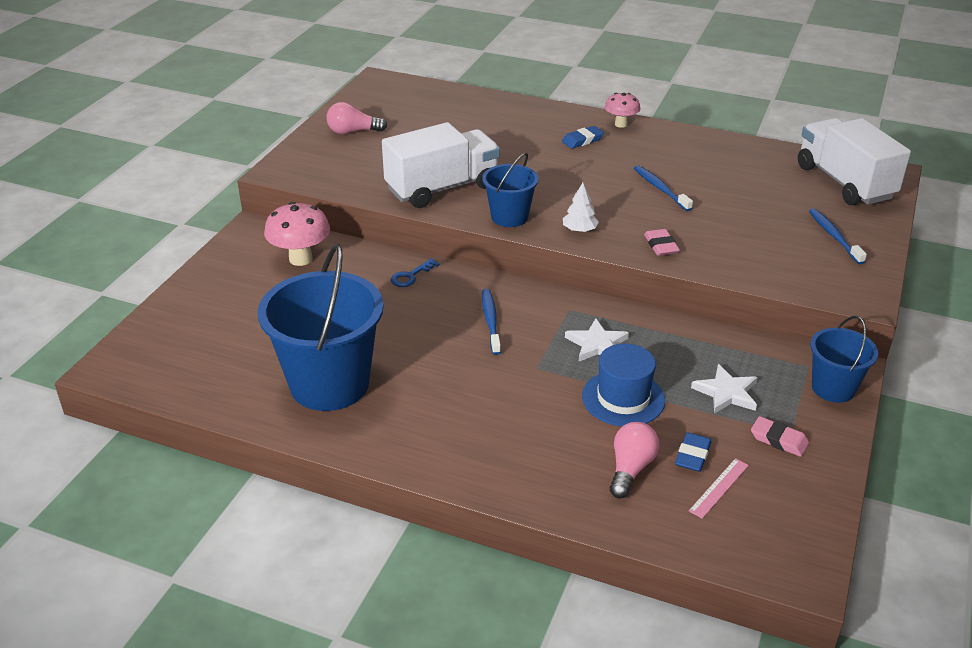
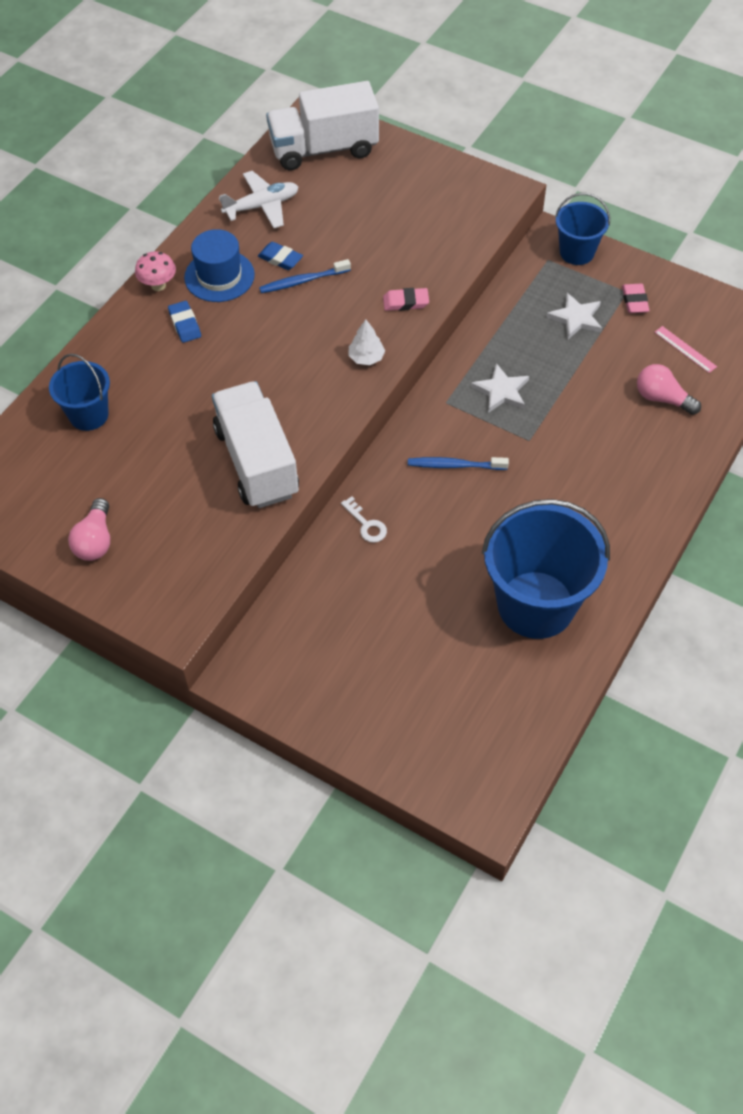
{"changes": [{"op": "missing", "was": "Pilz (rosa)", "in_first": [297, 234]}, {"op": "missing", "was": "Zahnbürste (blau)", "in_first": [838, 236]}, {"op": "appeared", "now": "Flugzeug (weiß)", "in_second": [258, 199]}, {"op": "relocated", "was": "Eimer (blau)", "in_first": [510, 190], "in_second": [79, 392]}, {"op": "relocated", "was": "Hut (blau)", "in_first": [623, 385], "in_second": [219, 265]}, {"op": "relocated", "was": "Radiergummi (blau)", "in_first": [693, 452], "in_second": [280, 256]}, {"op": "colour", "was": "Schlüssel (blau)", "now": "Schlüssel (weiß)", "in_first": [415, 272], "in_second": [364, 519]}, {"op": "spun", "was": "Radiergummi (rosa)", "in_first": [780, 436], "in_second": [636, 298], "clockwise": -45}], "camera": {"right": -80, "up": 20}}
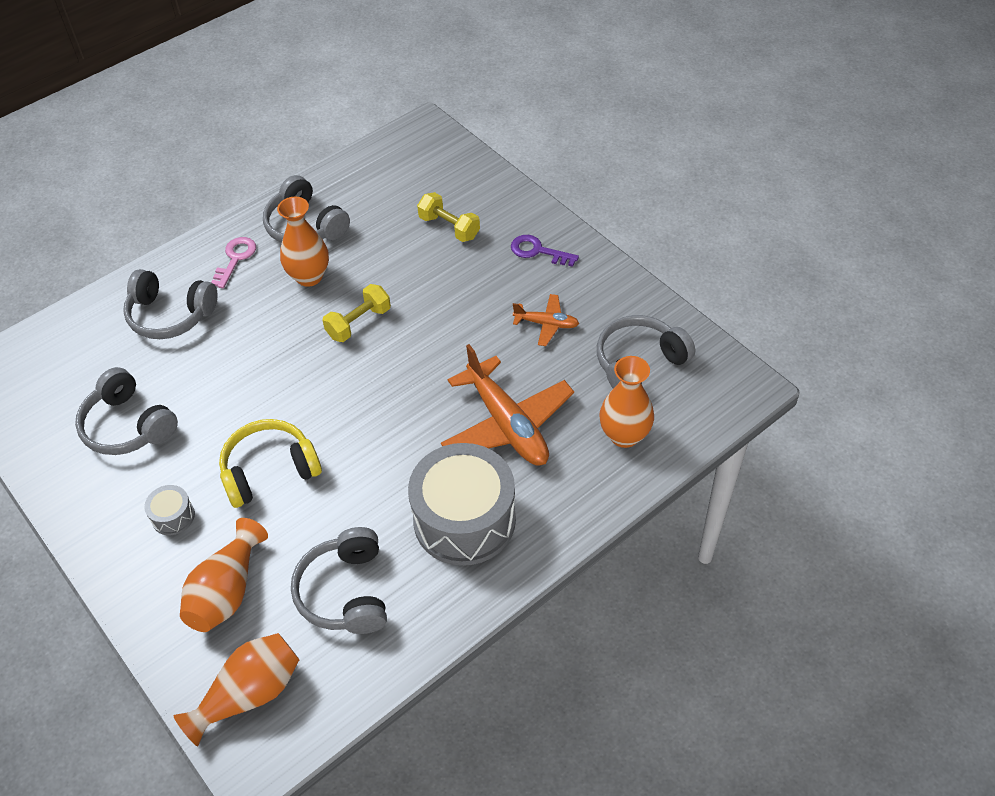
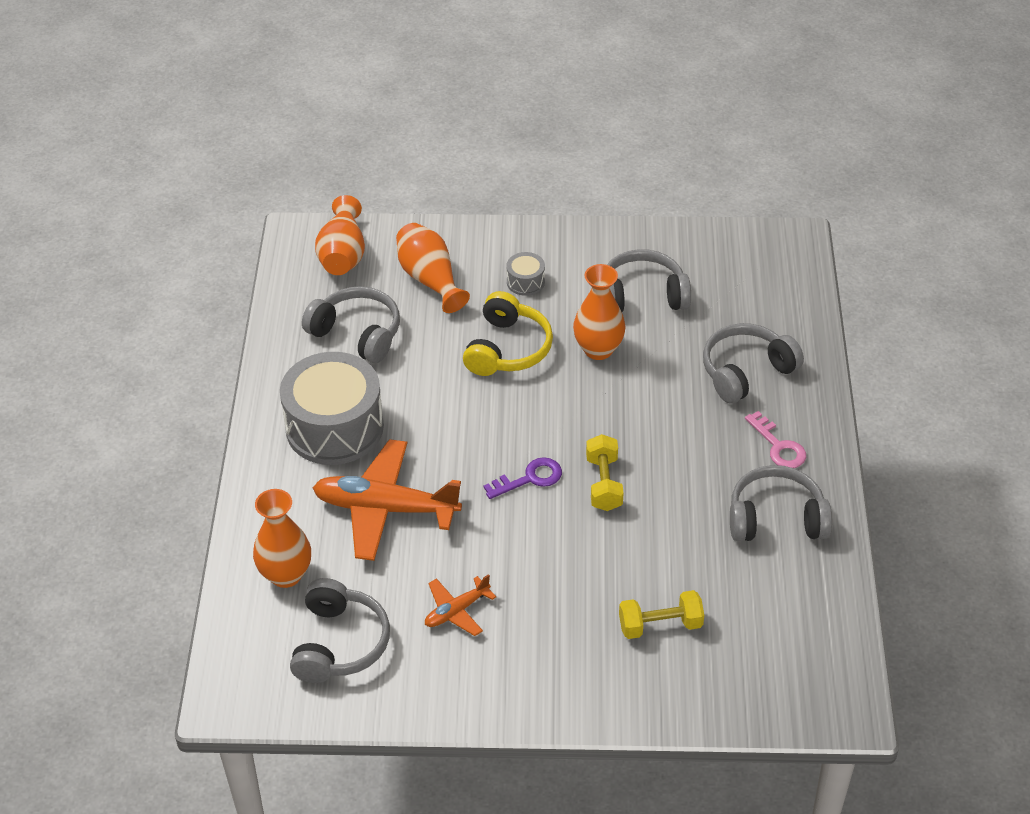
{"changes": [{"op": "relocated", "was": "Vase (orange)", "in_first": [303, 242], "in_second": [599, 312]}, {"op": "relocated", "was": "Schlüssel (lila)", "in_first": [545, 251], "in_second": [523, 478]}], "camera": {"right": 130, "up": -5}}
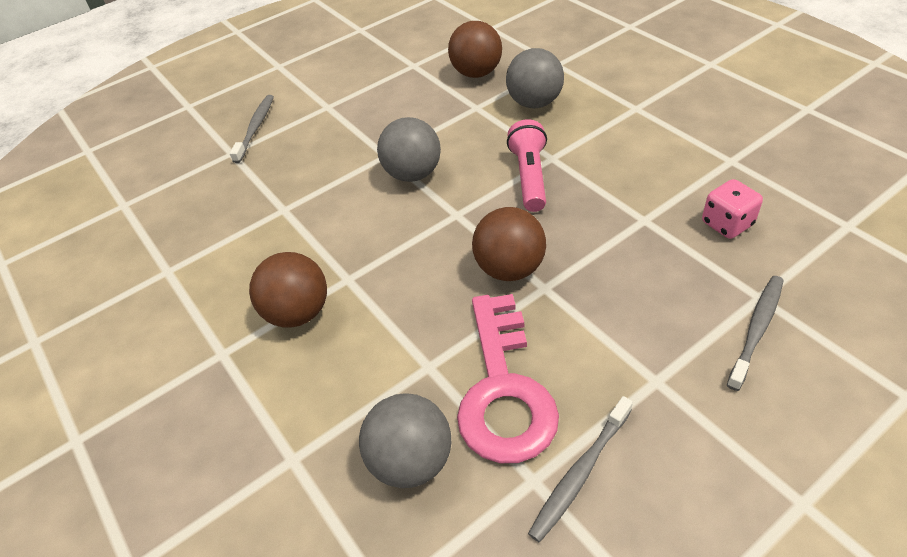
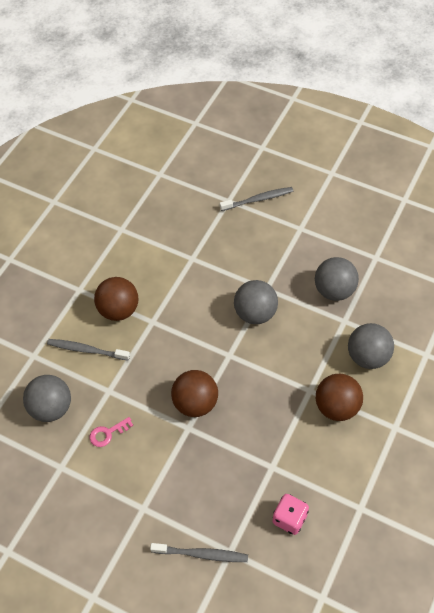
{"changes": [{"op": "missing", "was": "Taschenlampe (rosa)", "in_first": [527, 165]}, {"op": "appeared", "now": "Ball (grau)", "in_second": [337, 279]}, {"op": "relocated", "was": "Ball (braun)", "in_first": [475, 49], "in_second": [339, 397]}, {"op": "relocated", "was": "Zahnbürste (grau)", "in_first": [580, 469], "in_second": [88, 350]}, {"op": "size", "was": "Schlüssel (rosa)", "in_first": [508, 378], "in_second": [111, 432], "ratio": 0.4}], "camera": {"right": 60, "up": 10}}
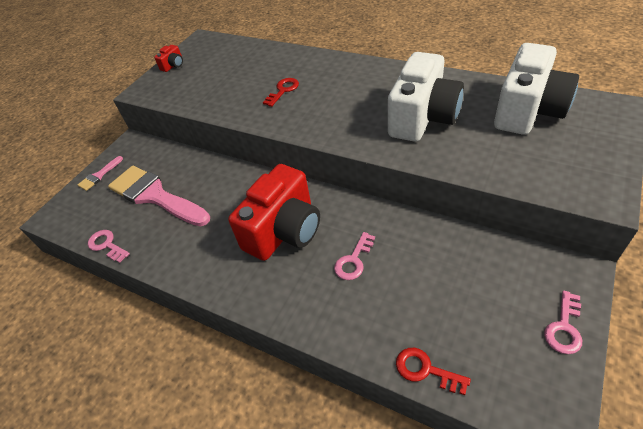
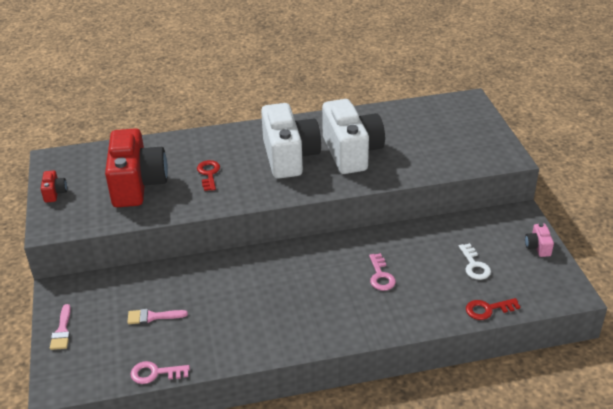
{"changes": [{"op": "appeared", "now": "Schlüssel (weiß)", "in_second": [475, 261]}, {"op": "relocated", "was": "Kamera (rot)", "in_first": [274, 212], "in_second": [136, 167]}, {"op": "relocated", "was": "Kamera (weiß)", "in_first": [536, 89], "in_second": [291, 141]}, {"op": "exchanged", "was": "Schlüssel (rosa)", "now": "Kamera (rosa)", "in_first": [563, 322], "in_second": [539, 240]}, {"op": "size", "was": "Pinsel (rosa)", "in_first": [159, 196], "in_second": [157, 316], "ratio": 0.43}], "camera": {"right": -45, "up": -10}}
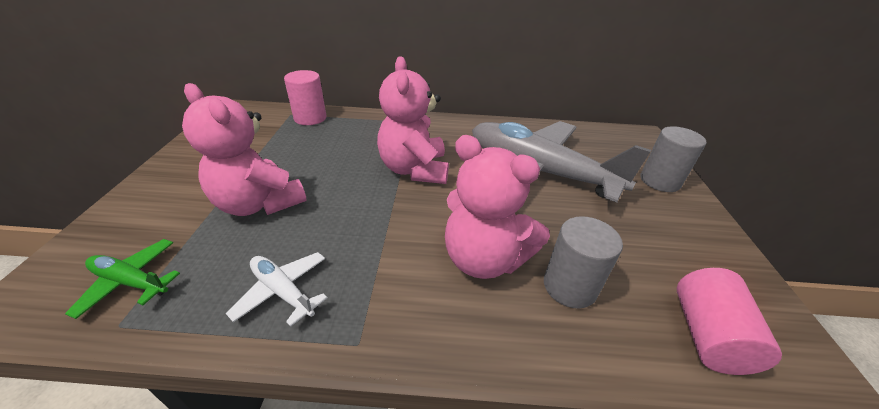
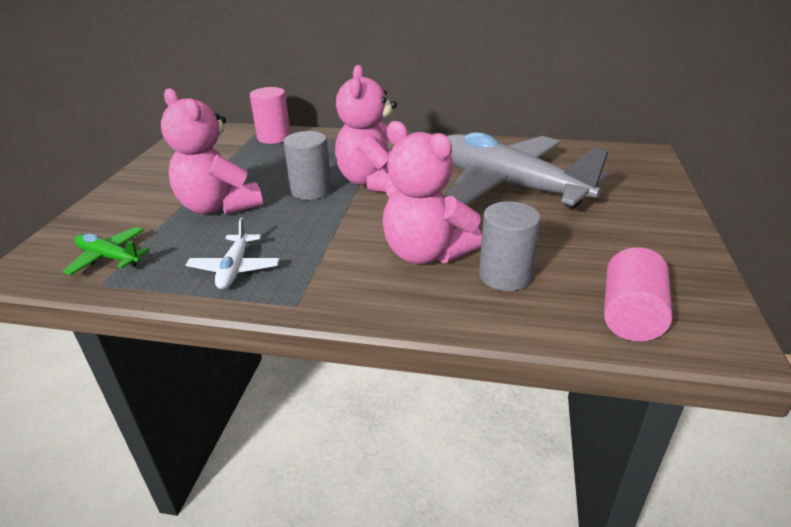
{"changes": [{"op": "relocated", "was": "Vollzylinder (grau)", "in_first": [673, 159], "in_second": [308, 165]}, {"op": "spun", "was": "Flugzeug (weiß)", "in_first": [277, 289], "in_second": [233, 253], "clockwise": -135}], "camera": {"right": 10, "up": -5}}
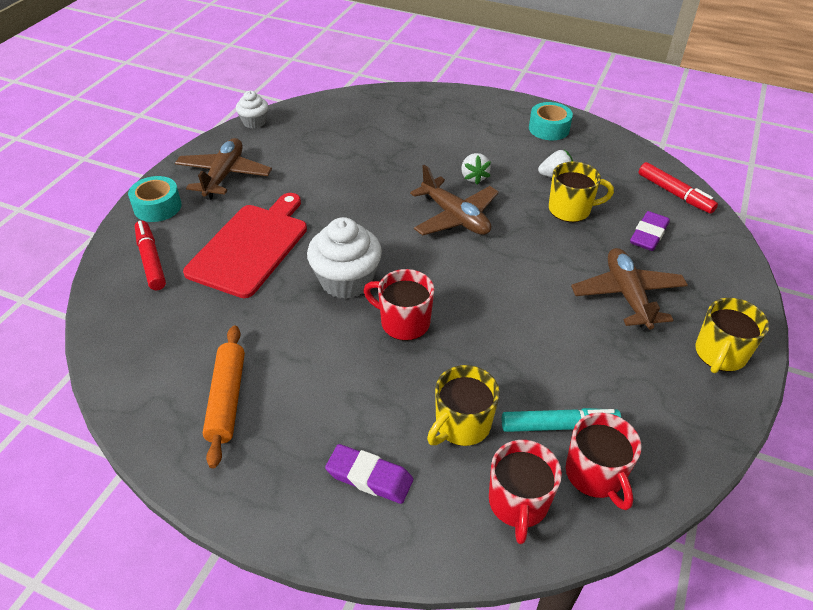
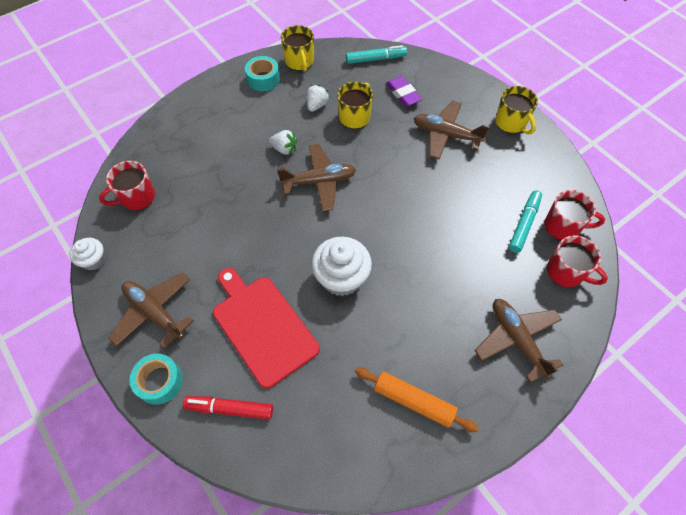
{"changes": [{"op": "relocated", "was": "Tasse (rot)", "in_first": [398, 305], "in_second": [127, 185]}, {"op": "relocated", "was": "Tasse (gelb)", "in_first": [463, 405], "in_second": [297, 48]}, {"op": "exchanged", "was": "Radiergummi (lila)", "now": "Flugzeug (braun)", "in_first": [369, 474], "in_second": [519, 341]}, {"op": "colour", "was": "Filzstift (rot)", "now": "Filzstift (türkis)", "in_first": [678, 188], "in_second": [376, 54]}], "camera": {"right": -60, "up": 15}}
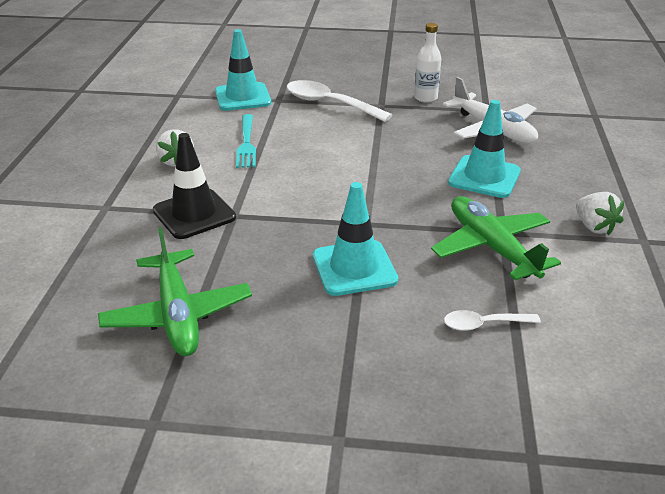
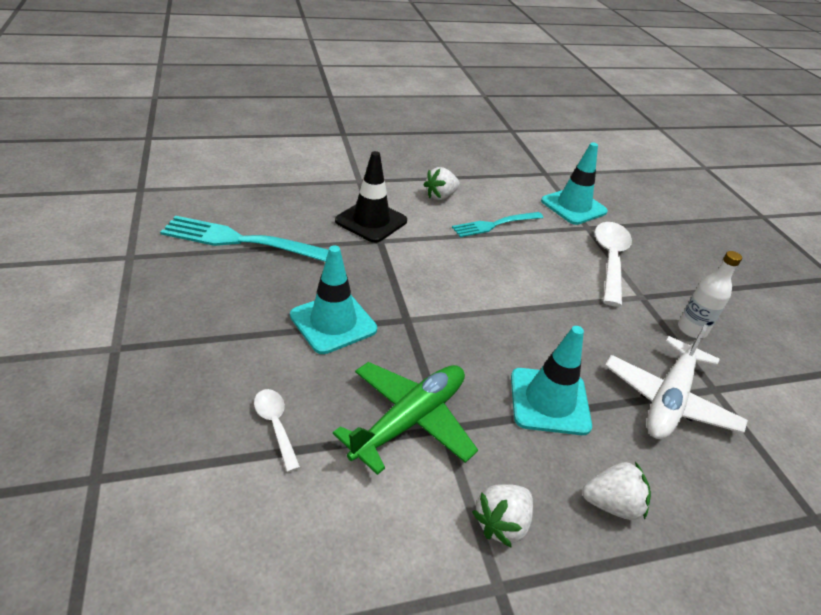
{"changes": [{"op": "appeared", "now": "Erdbeere (weiß)", "in_second": [616, 491]}, {"op": "exchanged", "was": "Flugzeug (grün)", "now": "Gabel (türkis)", "in_first": [175, 291], "in_second": [244, 239]}], "camera": {"right": 65, "up": 5}}
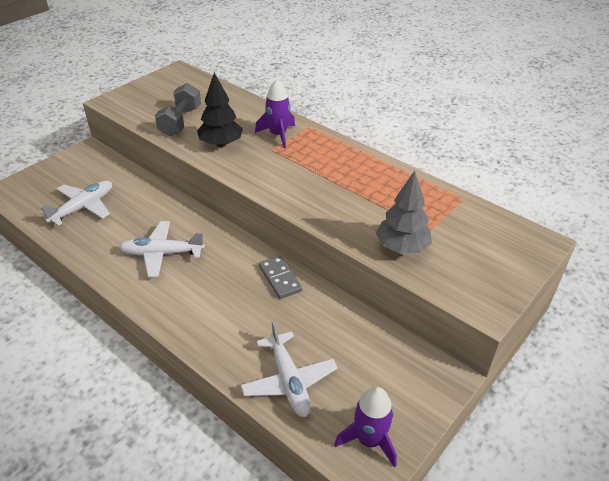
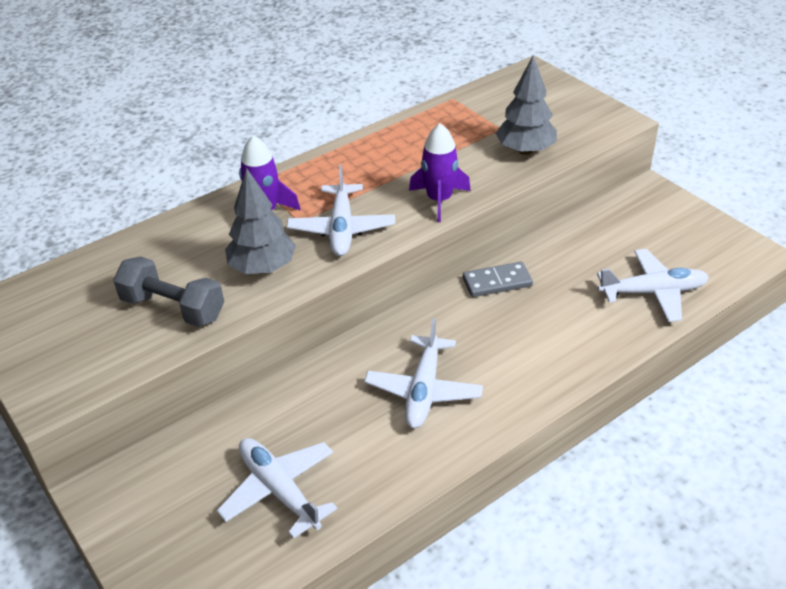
{"changes": [{"op": "appeared", "now": "Flugzeug (weiß)", "in_second": [341, 210]}, {"op": "relocated", "was": "Rakete (lila)", "in_first": [365, 427], "in_second": [440, 172]}, {"op": "colour", "was": "Baum (schwarz)", "now": "Baum (grau)", "in_first": [220, 110], "in_second": [260, 221]}], "camera": {"right": -75, "up": 0}}
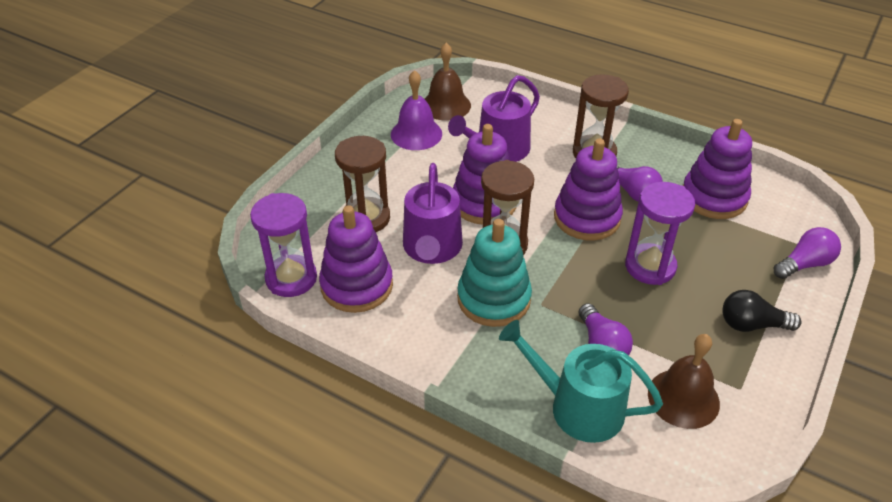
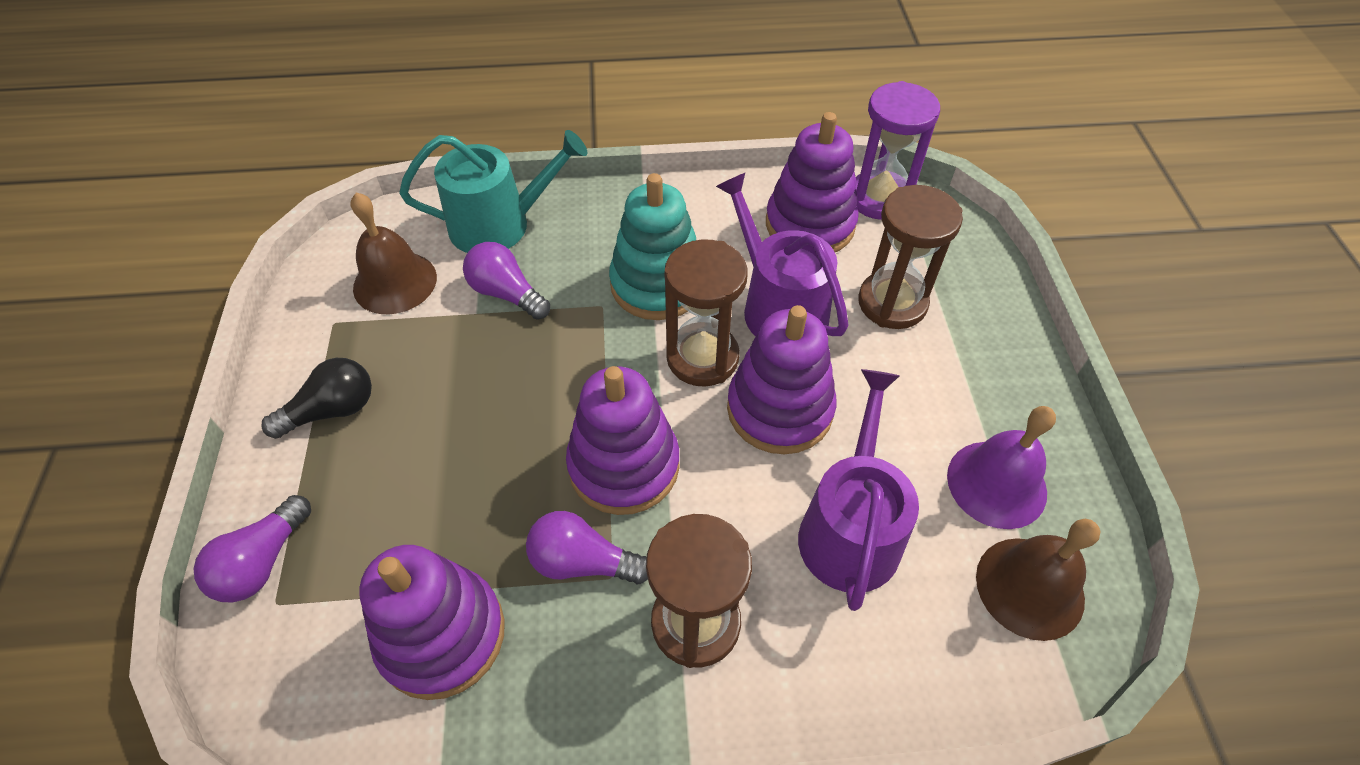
{"changes": [{"op": "missing", "was": "Sanduhr (lila)", "in_first": [660, 233]}], "camera": {"right": 145, "up": 10}}
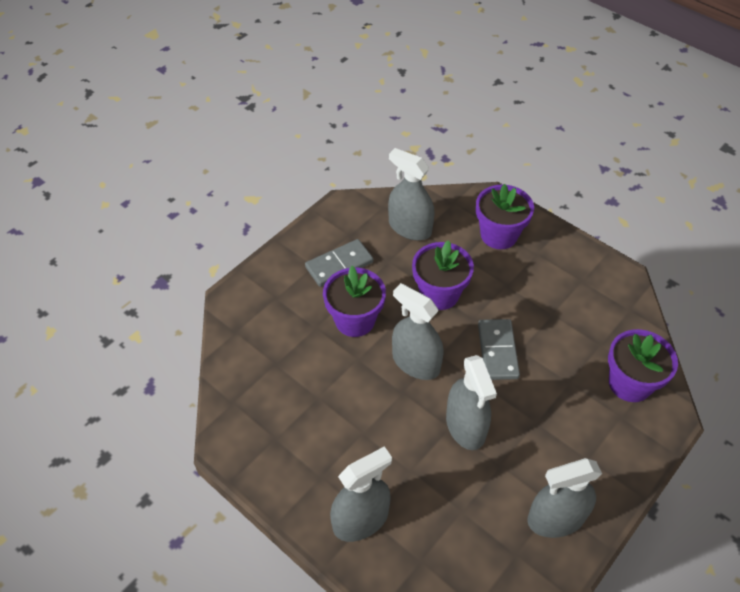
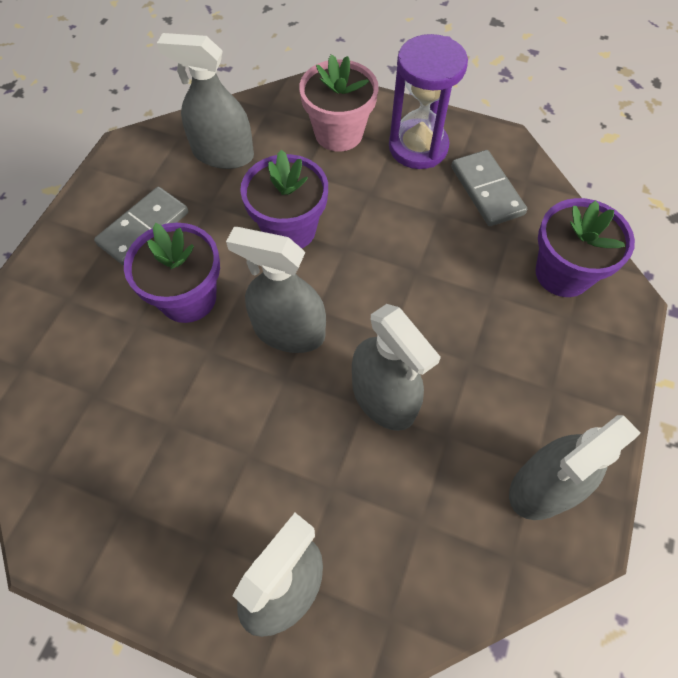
{"changes": [{"op": "appeared", "now": "Sanduhr (lila)", "in_second": [428, 101]}, {"op": "relocated", "was": "Dominostein (grau)", "in_first": [499, 349], "in_second": [489, 188]}, {"op": "colour", "was": "Blumentopf (lila)", "now": "Blumentopf (rosa)", "in_first": [505, 216], "in_second": [339, 103]}], "camera": {"right": -20, "up": 10}}
